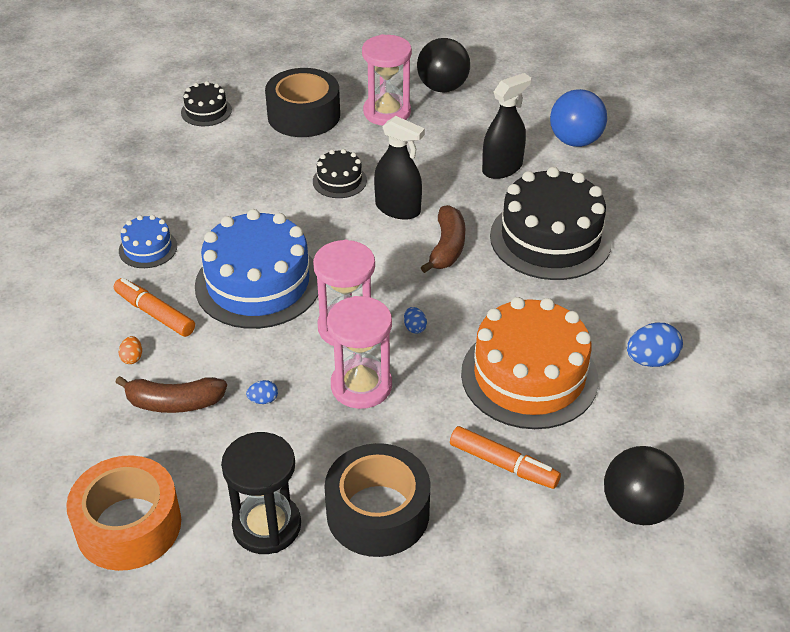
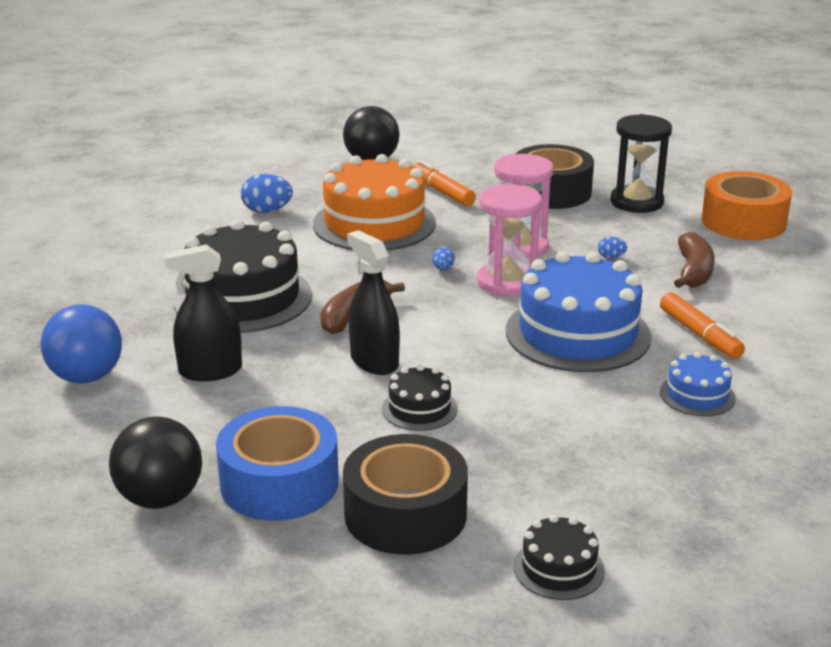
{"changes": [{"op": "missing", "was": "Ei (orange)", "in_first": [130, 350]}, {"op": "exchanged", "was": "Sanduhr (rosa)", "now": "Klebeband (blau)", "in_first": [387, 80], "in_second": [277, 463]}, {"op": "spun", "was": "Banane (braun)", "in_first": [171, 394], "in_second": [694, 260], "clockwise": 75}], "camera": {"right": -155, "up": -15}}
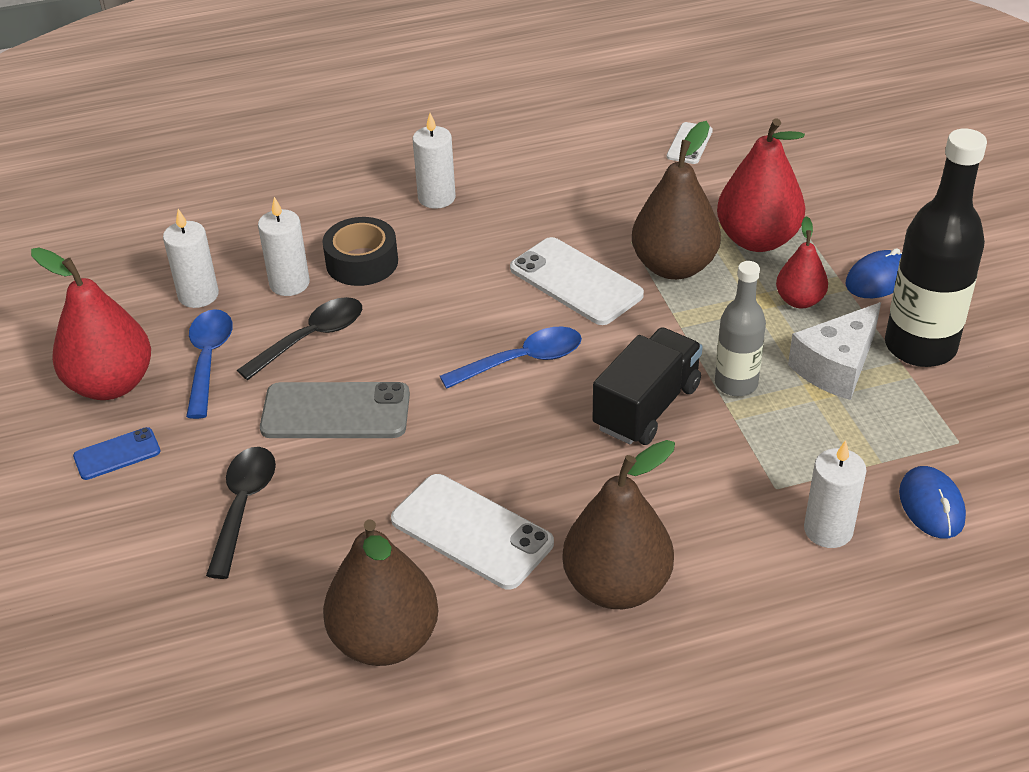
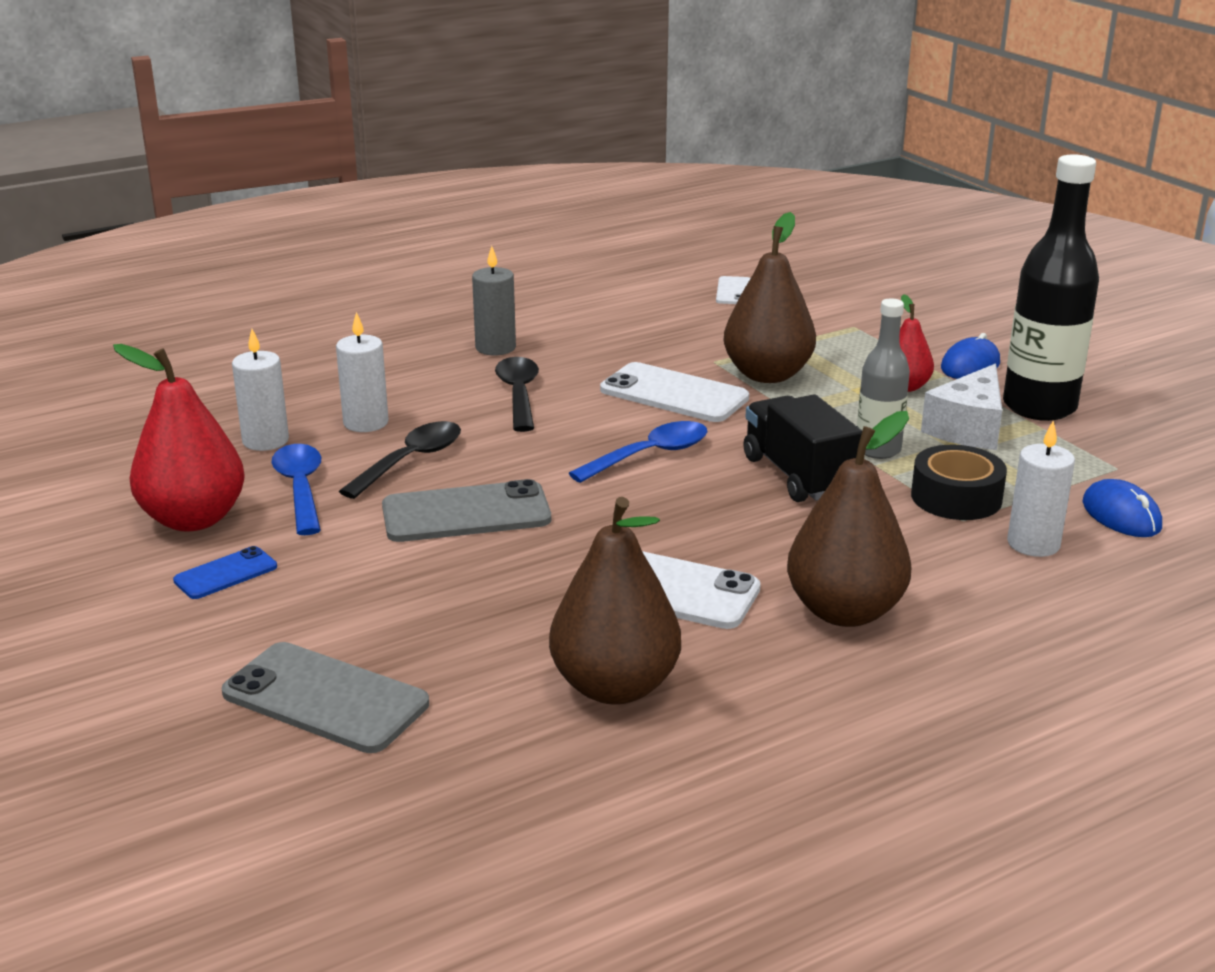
{"changes": [{"op": "missing", "was": "Birne (rot)", "in_first": [761, 185]}, {"op": "appeared", "now": "Handy (grau)", "in_second": [325, 697]}, {"op": "relocated", "was": "Löffel (schwarz)", "in_first": [241, 513], "in_second": [517, 394]}, {"op": "relocated", "was": "Klebeband (schwarz)", "in_first": [360, 251], "in_second": [959, 482]}, {"op": "colour", "was": "Kerze (weiß)", "now": "Kerze (grau)", "in_first": [434, 161], "in_second": [494, 300]}, {"op": "spun", "was": "Lastwagen (schwarz)", "in_first": [648, 386], "in_second": [802, 448], "clockwise": -45}], "camera": {"right": -15, "up": -15}}
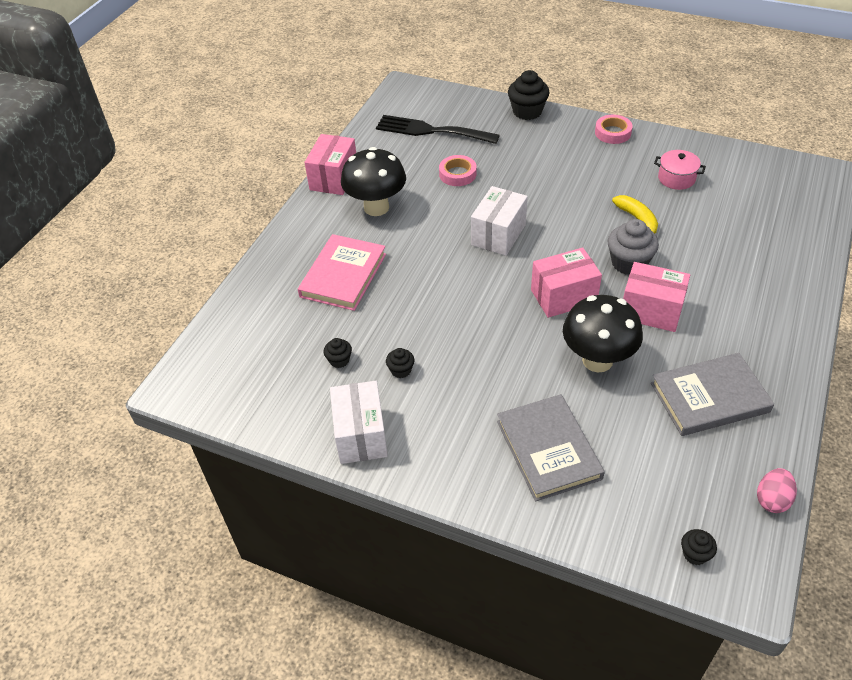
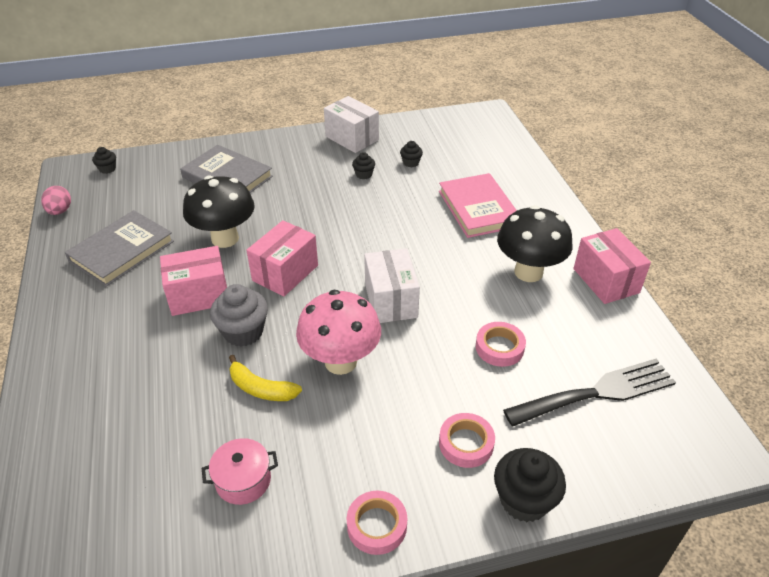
{"changes": [{"op": "appeared", "now": "Pilz (rosa)", "in_second": [338, 332]}, {"op": "appeared", "now": "Klebeband (rosa)", "in_second": [467, 440]}], "camera": {"right": 140, "up": -5}}
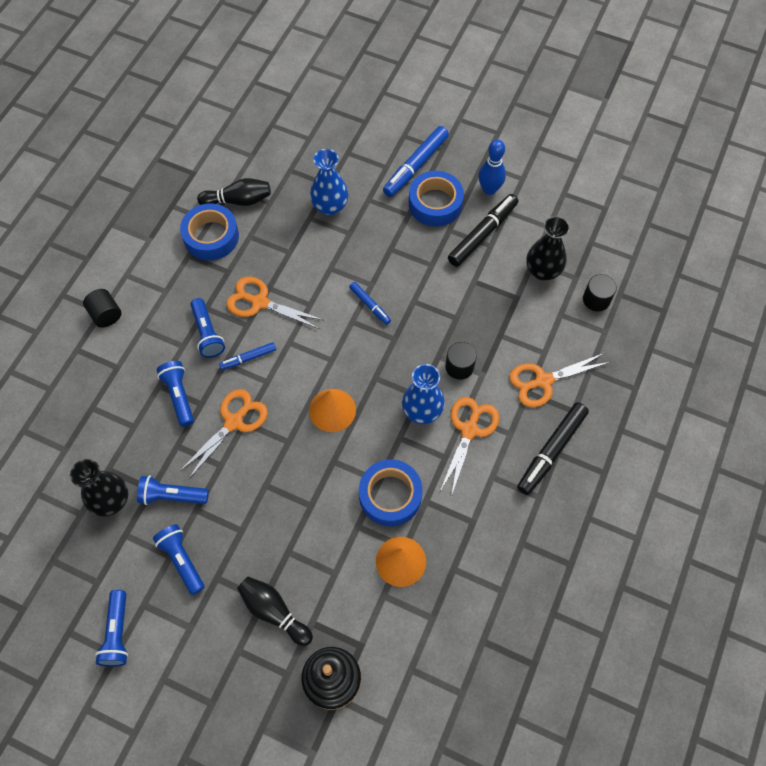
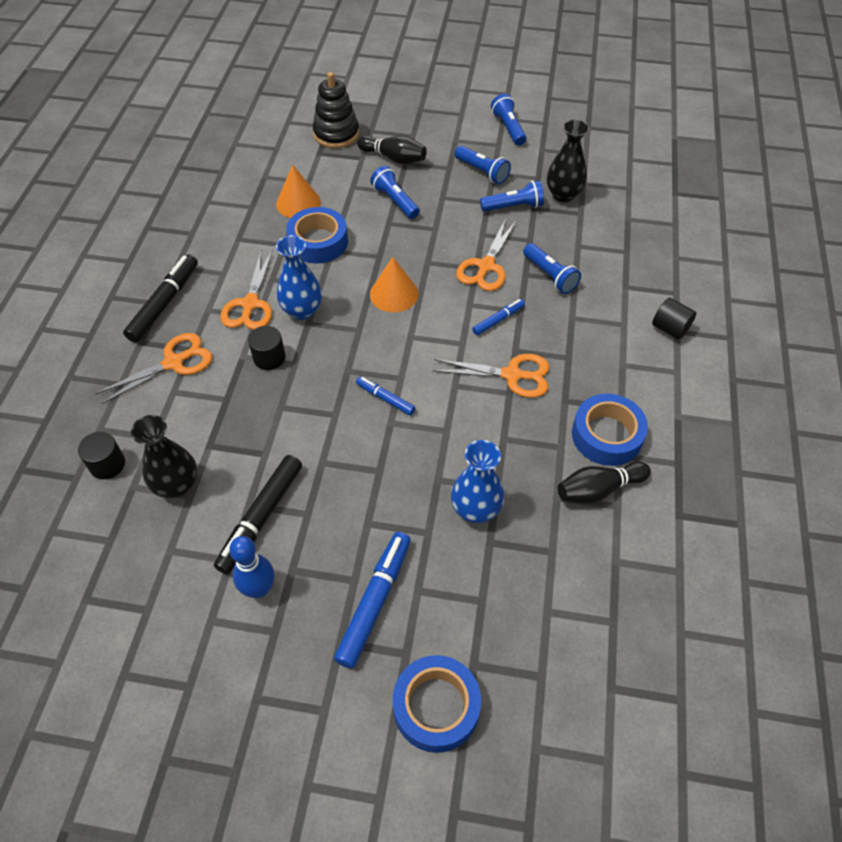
{"changes": [{"op": "relocated", "was": "Taschenlampe (blau)", "in_first": [207, 328], "in_second": [395, 192]}, {"op": "relocated", "was": "Klebeband (blau)", "in_first": [436, 198], "in_second": [437, 704]}], "camera": {"right": 165, "up": -10}}
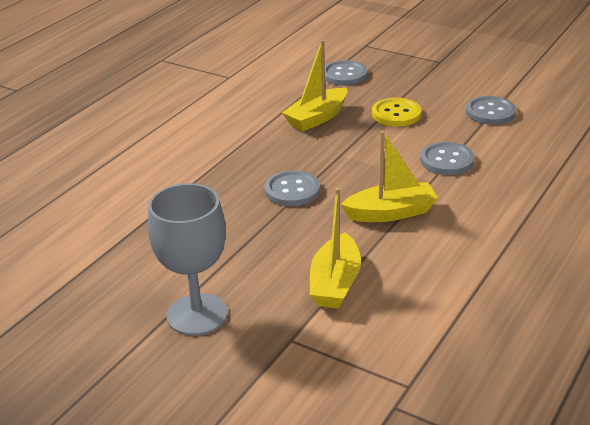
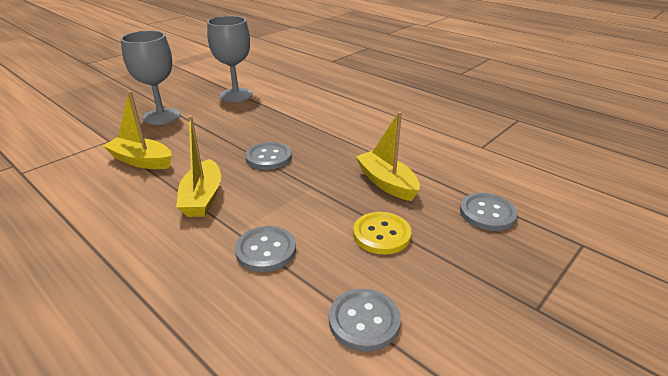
{"changes": [{"op": "appeared", "now": "Kelch (grau)", "in_second": [230, 59]}], "camera": {"right": 100, "up": 0}}
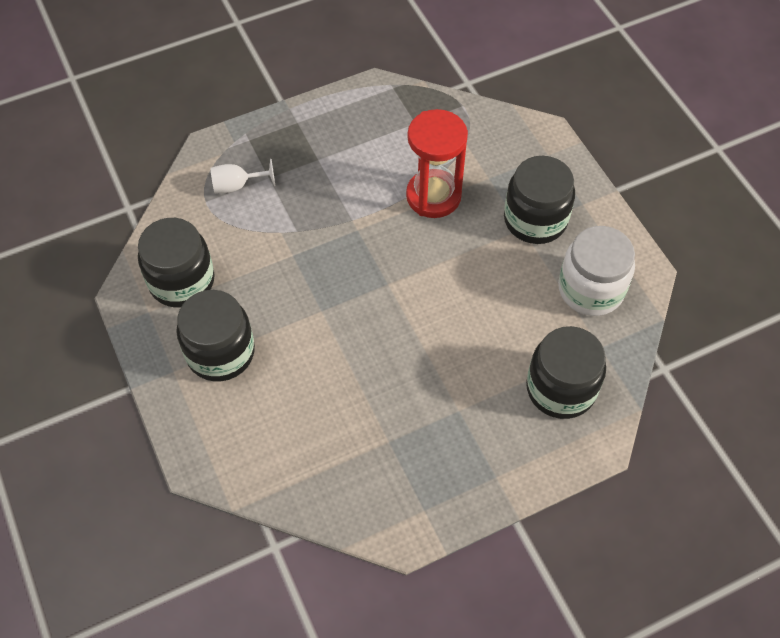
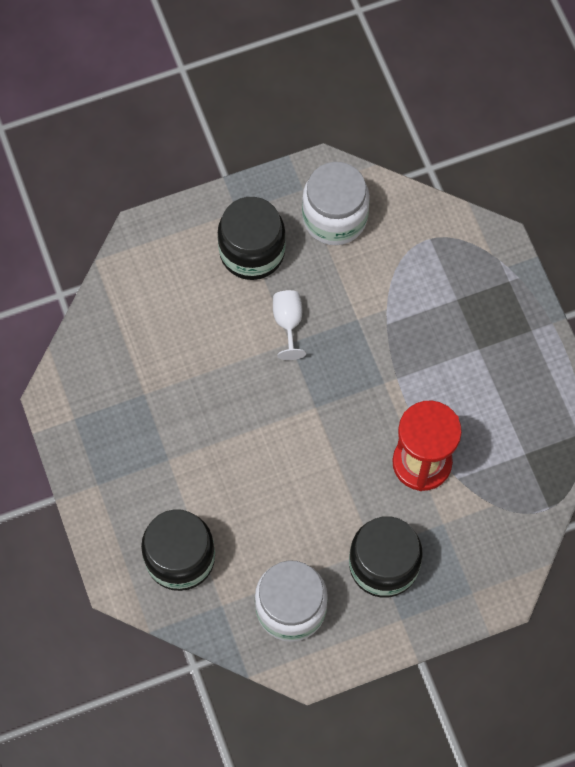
{"changes": [{"op": "relocated", "was": "Kelch (weiß)", "in_first": [243, 176], "in_second": [289, 325]}, {"op": "colour", "was": "Einmachglas (schwarz)", "now": "Einmachglas (weiß)", "in_first": [176, 263], "in_second": [336, 203]}], "camera": {"right": 95, "up": 10}}
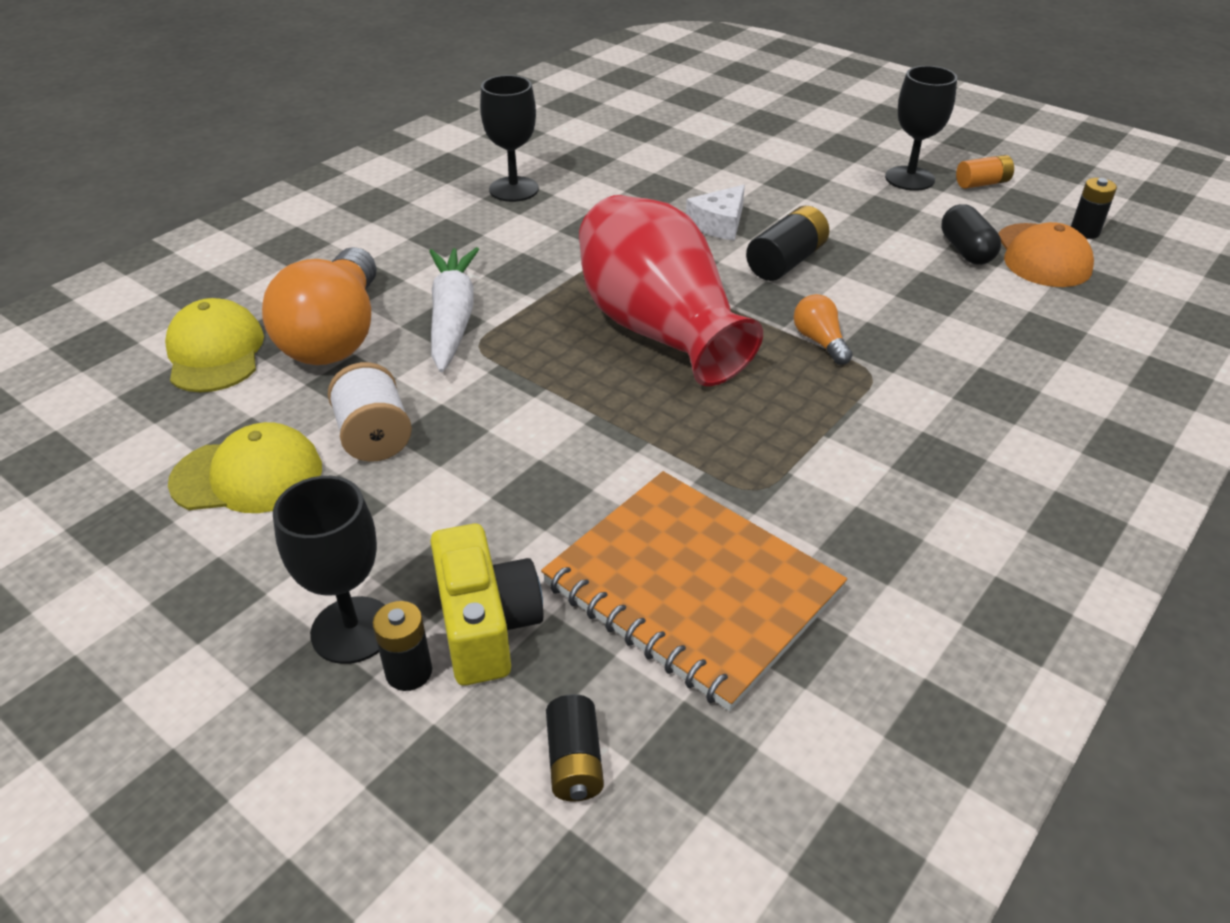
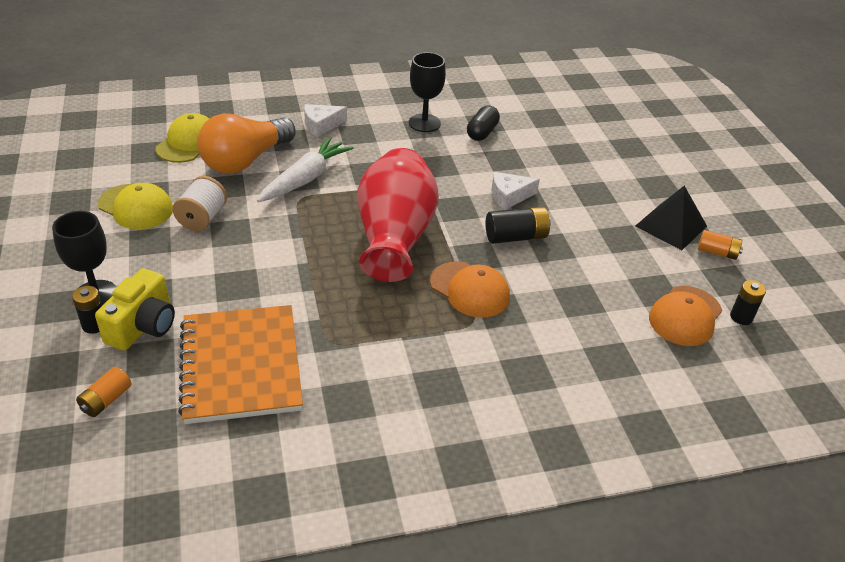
{"changes": [{"op": "appeared", "now": "Käse (weiß)", "in_second": [325, 120]}, {"op": "relocated", "was": "Kapsel (schwarz)", "in_first": [971, 234], "in_second": [483, 123]}, {"op": "exchanged", "was": "Glühbirne (orange)", "now": "Kappe (orange)", "in_first": [823, 329], "in_second": [470, 289]}, {"op": "exchanged", "was": "Kelch (schwarz)", "now": "Pyramide (schwarz)", "in_first": [921, 128], "in_second": [671, 218]}, {"op": "colour", "was": "Batterie (schwarz)", "now": "Batterie (orange)", "in_first": [575, 748], "in_second": [103, 392]}], "camera": {"right": 35, "up": 0}}
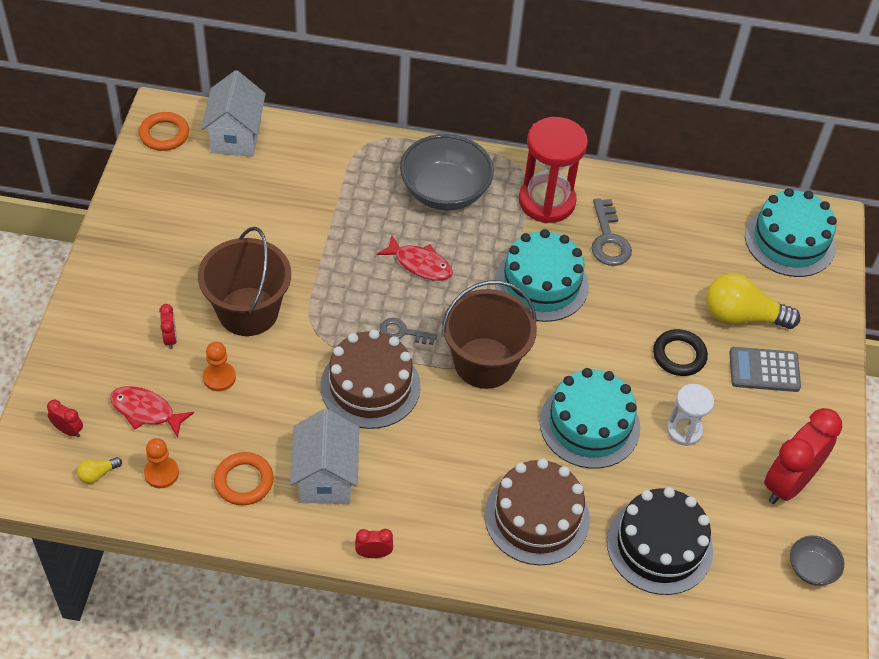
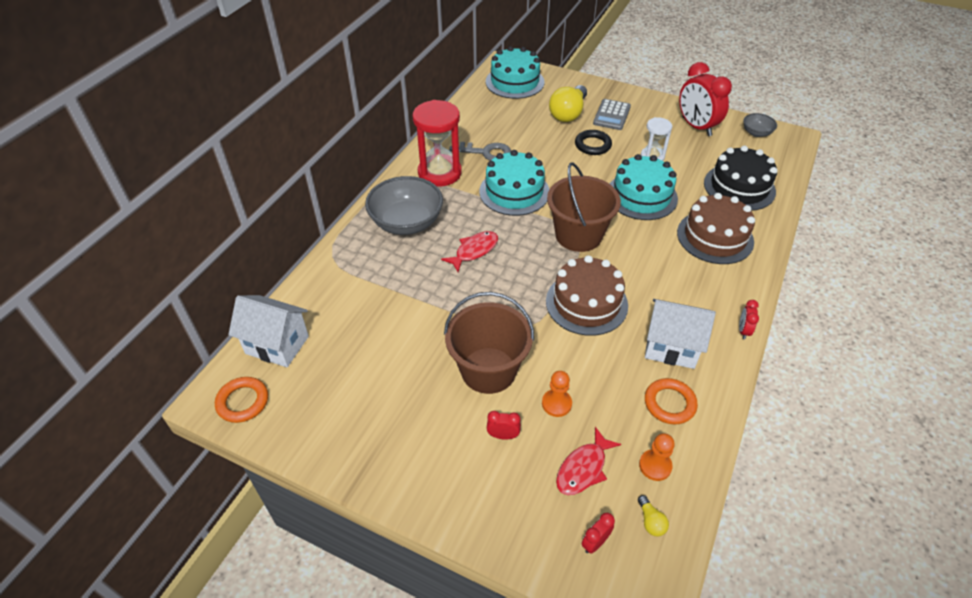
{"changes": [{"op": "missing", "was": "Schlüssel (grau)", "in_first": [408, 331]}], "camera": {"right": -70, "up": -5}}
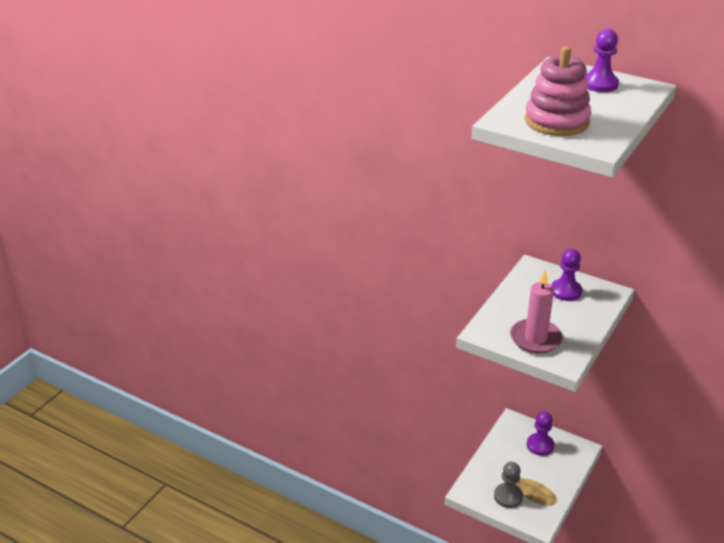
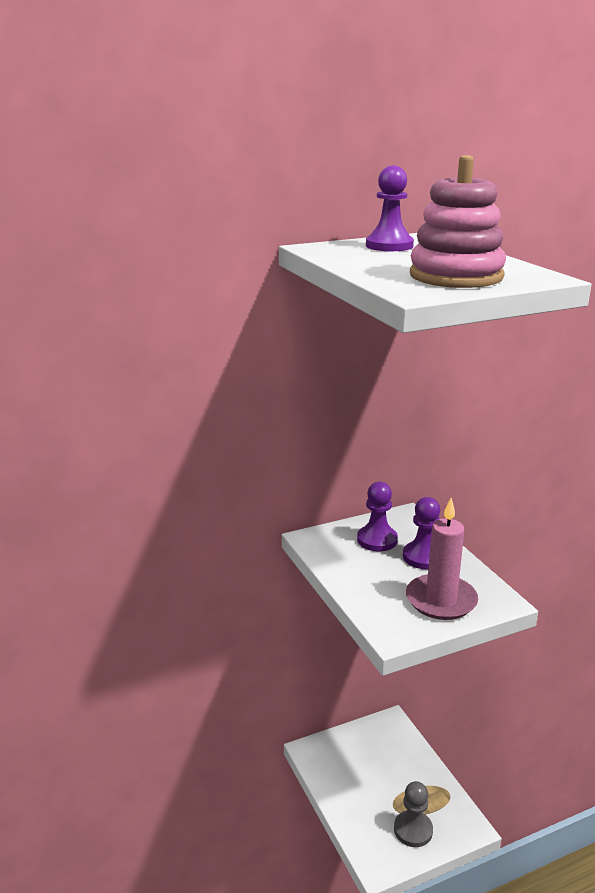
{"changes": [{"op": "relocated", "was": "Bauer (lila)", "in_first": [540, 433], "in_second": [421, 533]}], "camera": {"right": -55, "up": -10}}
